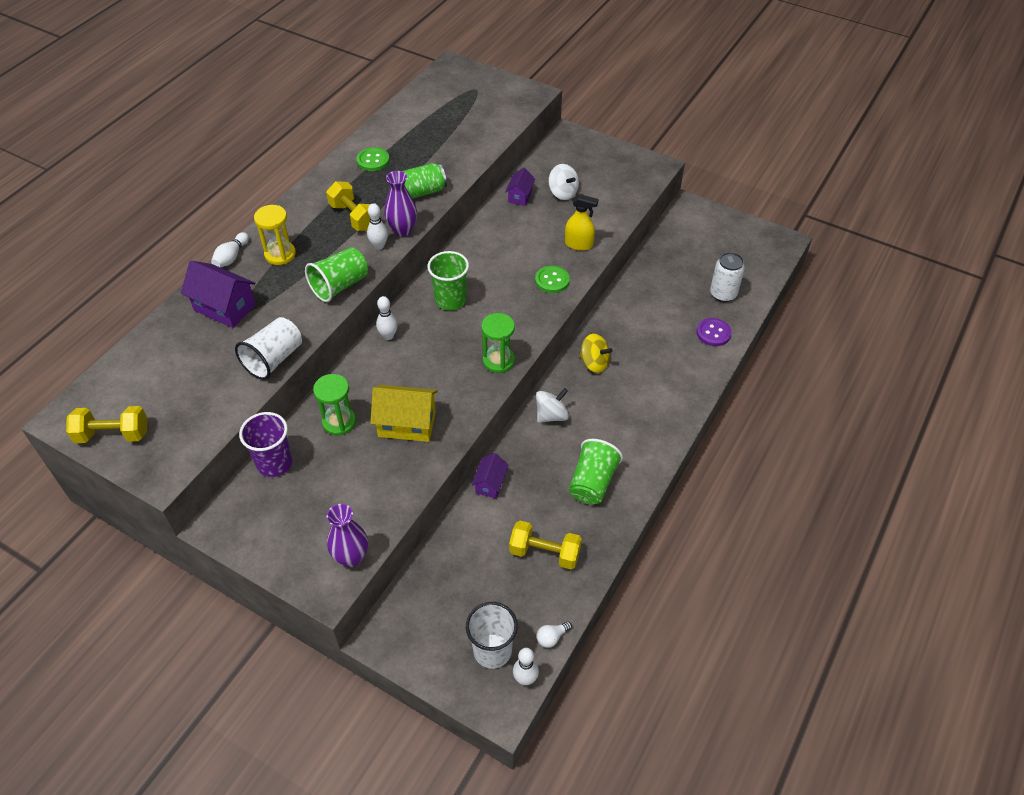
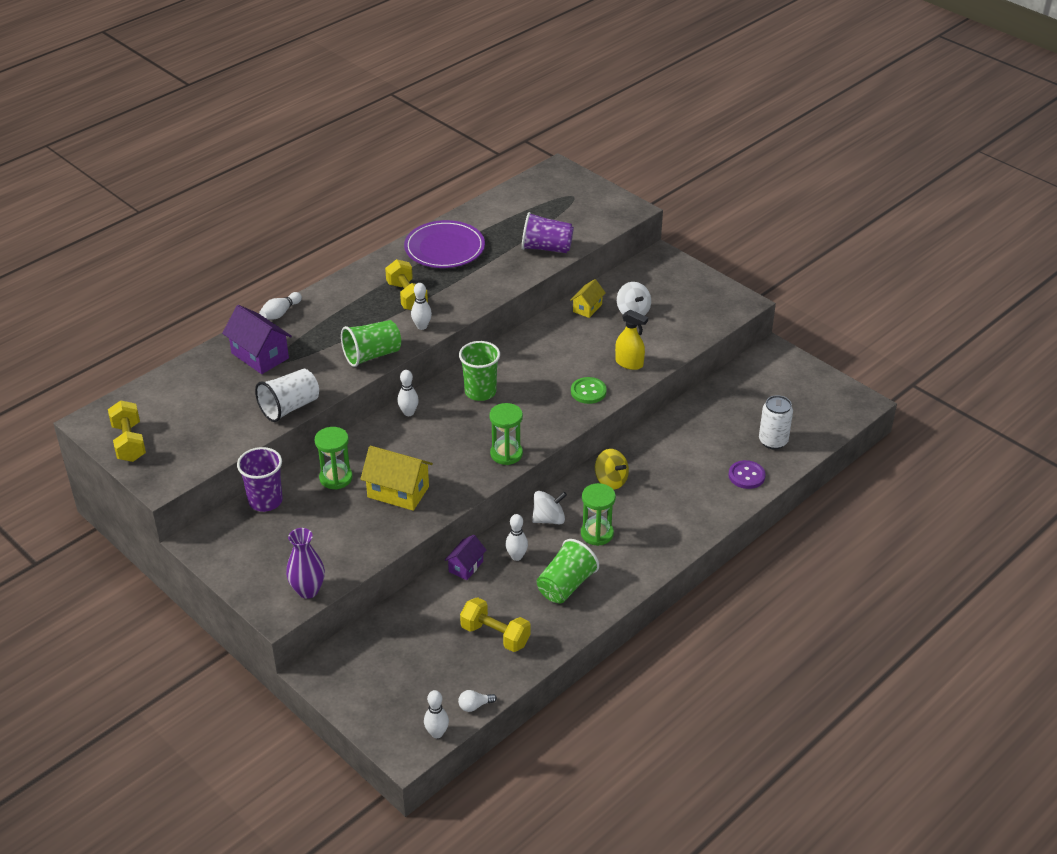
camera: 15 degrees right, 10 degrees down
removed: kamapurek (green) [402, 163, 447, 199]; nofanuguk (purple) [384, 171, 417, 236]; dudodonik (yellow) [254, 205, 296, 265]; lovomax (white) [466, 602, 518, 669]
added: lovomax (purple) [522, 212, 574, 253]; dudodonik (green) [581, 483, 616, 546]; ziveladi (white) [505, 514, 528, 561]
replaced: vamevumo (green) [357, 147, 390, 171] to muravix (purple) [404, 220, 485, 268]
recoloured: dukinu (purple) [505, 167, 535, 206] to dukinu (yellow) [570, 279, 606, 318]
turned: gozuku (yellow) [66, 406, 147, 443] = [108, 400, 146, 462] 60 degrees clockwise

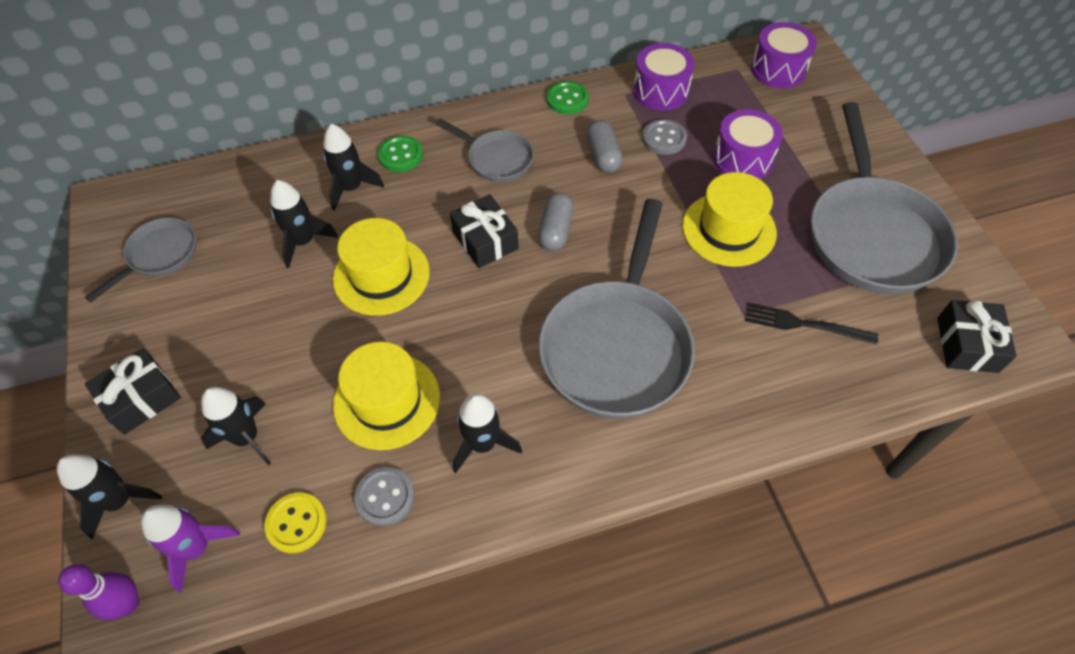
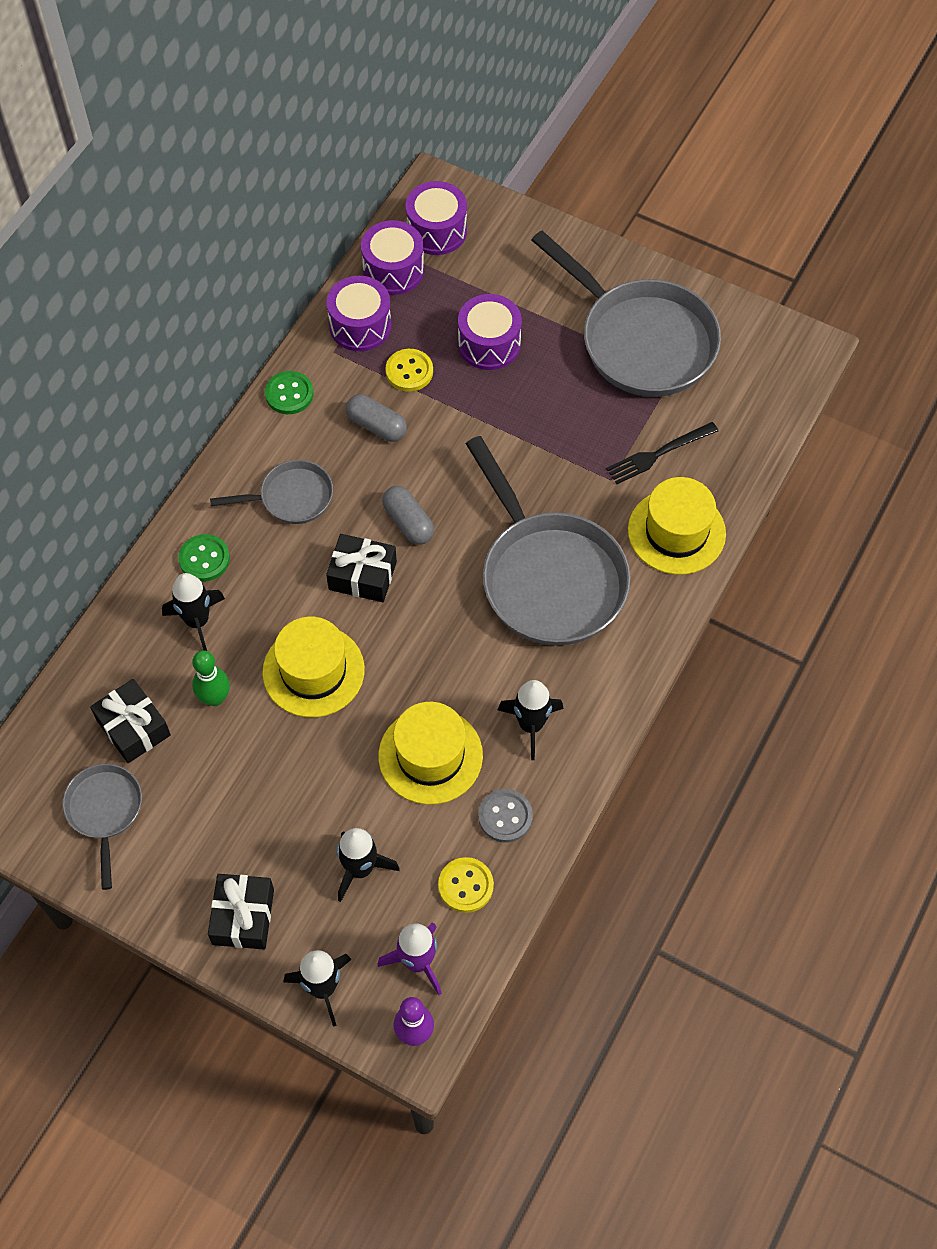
camera: 45 degrees left, 5 degrees up
added: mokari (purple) [361, 220, 424, 295]
moved: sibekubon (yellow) [682, 172, 777, 267] to [628, 477, 726, 575]; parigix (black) [937, 300, 1017, 373] to [90, 679, 171, 763]
replaced: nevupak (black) [270, 180, 338, 268] to ziveladi (green) [192, 650, 230, 706]
recoloured: vamevumo (grey) [642, 119, 687, 155] to vamevumo (yellow) [385, 349, 433, 392]

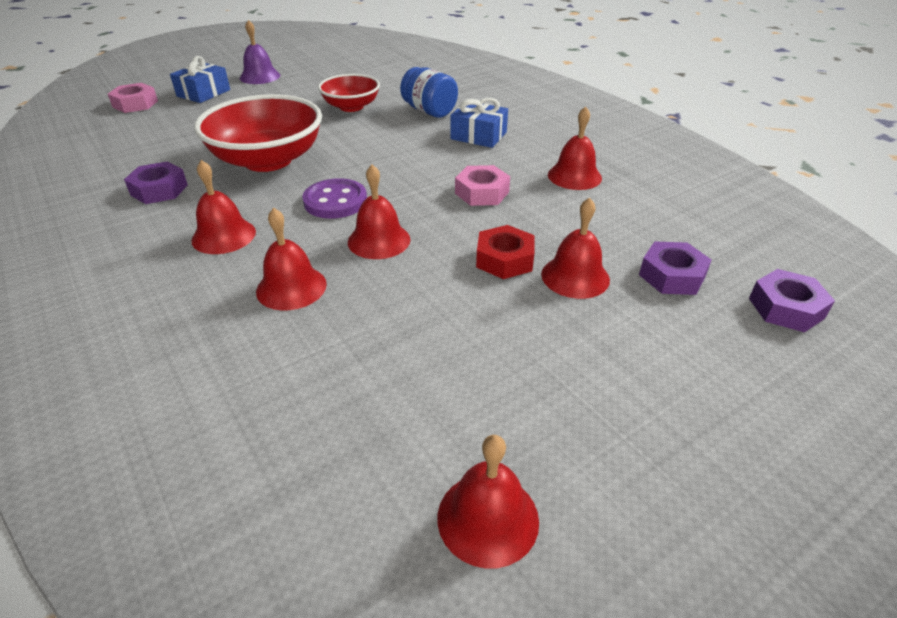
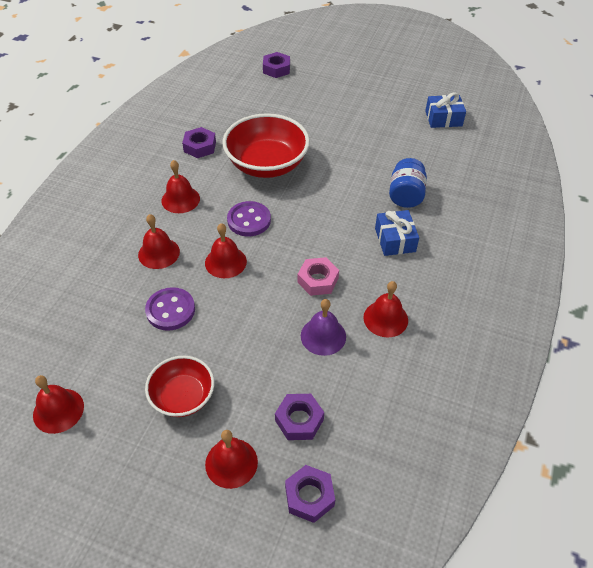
camera: 55 degrees right, 10 degrees up
removed: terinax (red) [476, 225, 535, 279]
added: vamevumo (purple) [145, 287, 195, 331]
moved: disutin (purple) [240, 20, 280, 84] to [301, 299, 346, 356]; parigix (blue) [170, 56, 230, 103] to [425, 93, 466, 128]; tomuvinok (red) [318, 74, 380, 112] to [145, 356, 214, 417]; disutin (red) [541, 198, 610, 299] to [205, 430, 258, 489]
recoloured: terinax (pink) [108, 83, 158, 113] to terinax (purple) [263, 52, 290, 78]

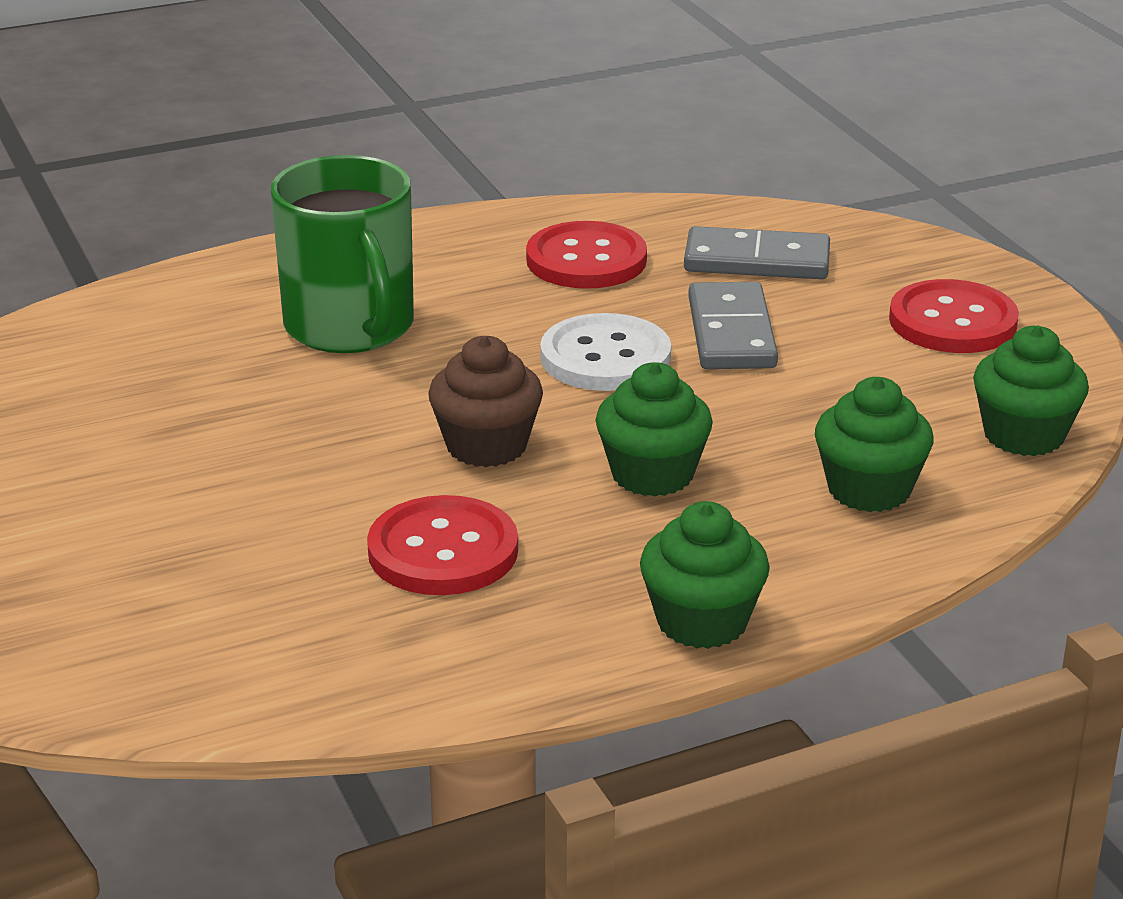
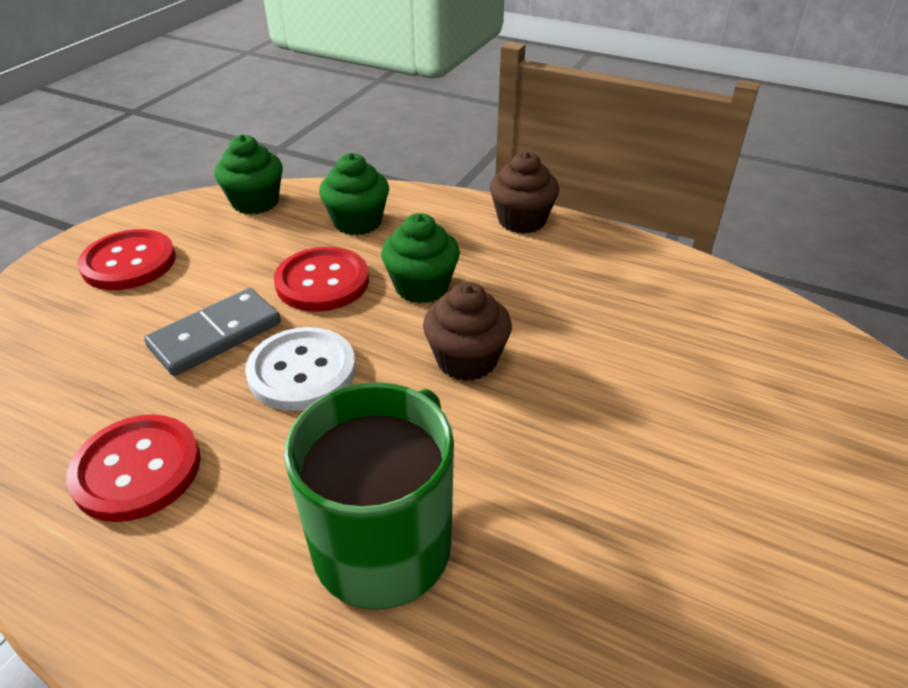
camera: 130 degrees left, 10 degrees up
removed: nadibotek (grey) [684, 226, 830, 279]
moved: vamevumo (red) [367, 495, 518, 595] to [274, 247, 369, 312]
recoloured: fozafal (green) [640, 501, 770, 649] to fozafal (brown) [490, 152, 559, 234]

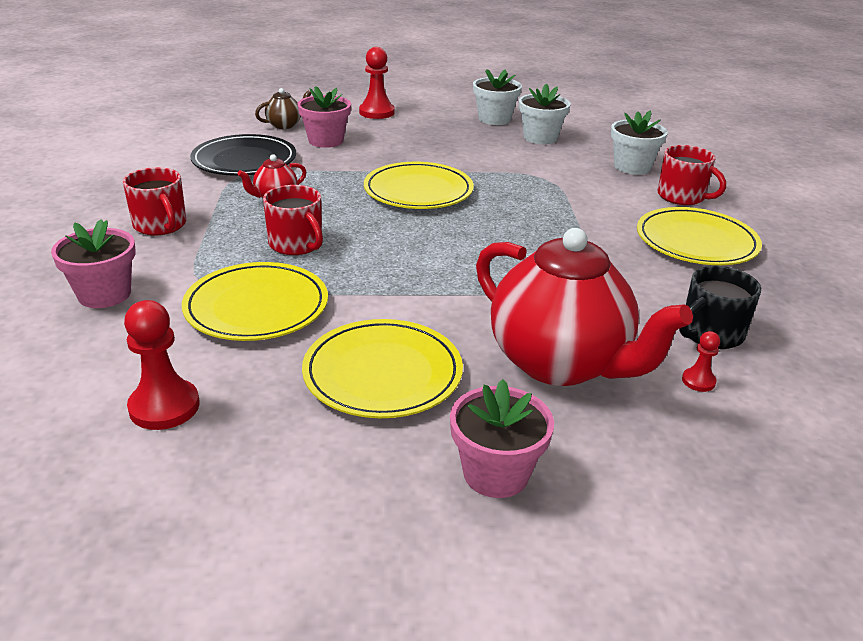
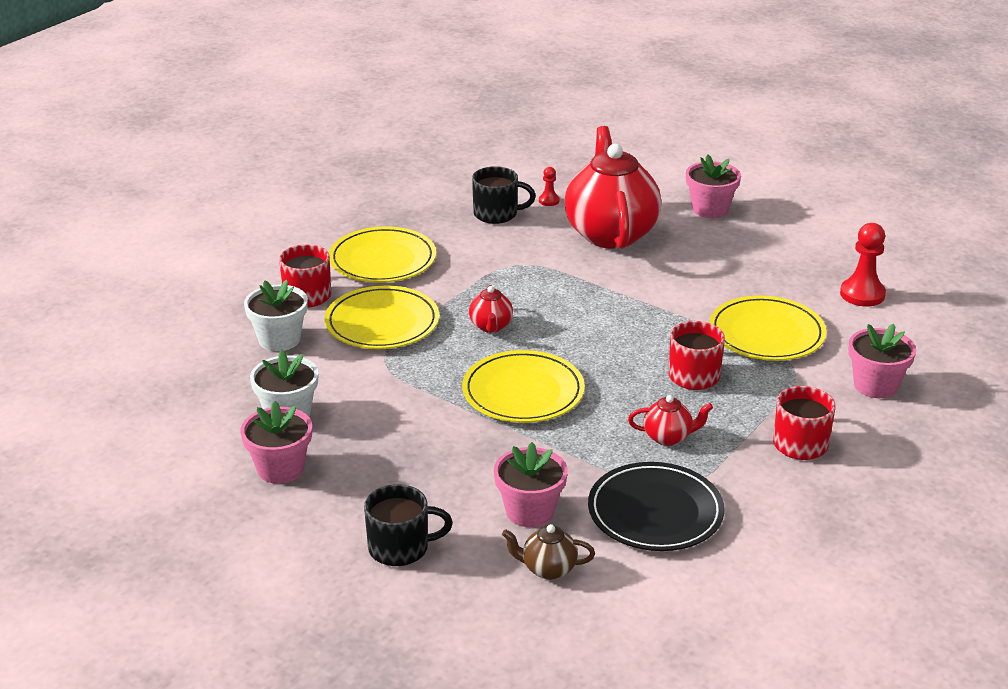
camera: 140 degrees left, 0 degrees up
added: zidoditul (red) [469, 285, 513, 333]
moved: muravix (yellow) [302, 319, 463, 418] to [324, 286, 439, 349]
replaced: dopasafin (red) [359, 47, 395, 119] to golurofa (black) [364, 484, 453, 566]
recoloured: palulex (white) [473, 69, 522, 125] to palulex (pink) [241, 401, 312, 484]

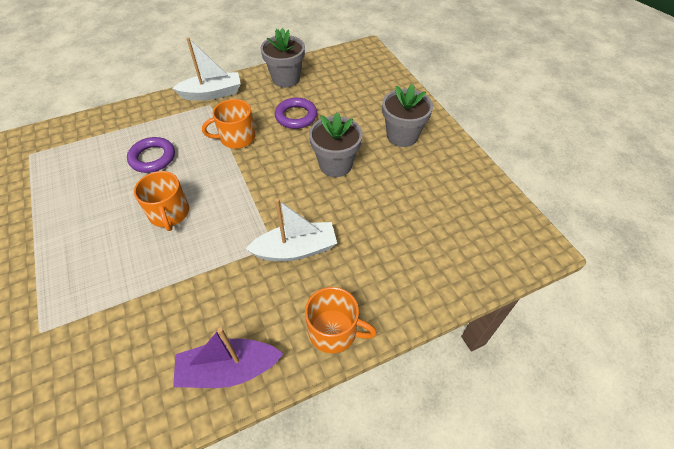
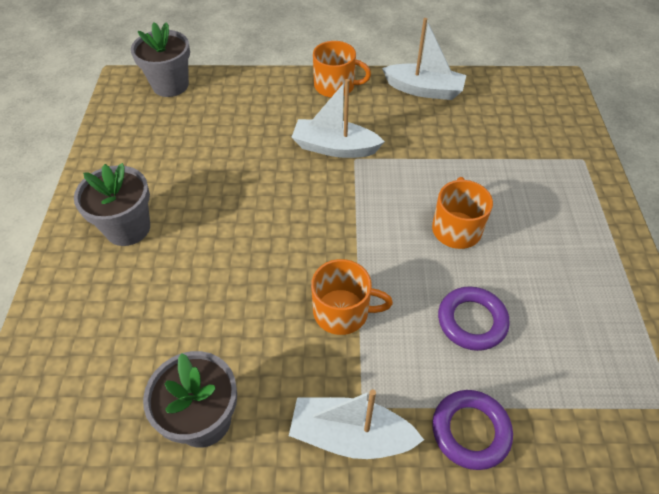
camera: 155 degrees left, 0 degrees up
moved: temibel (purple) [275, 98, 317, 129] to [432, 390, 513, 470]; palulex (grey) [309, 112, 363, 177] to [131, 22, 190, 97]
recoloured: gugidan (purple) [173, 327, 283, 388] to gugidan (white) [382, 18, 466, 100]
turned: golurofa (orange) [305, 287, 377, 353] = [313, 41, 371, 98] 150 degrees clockwise

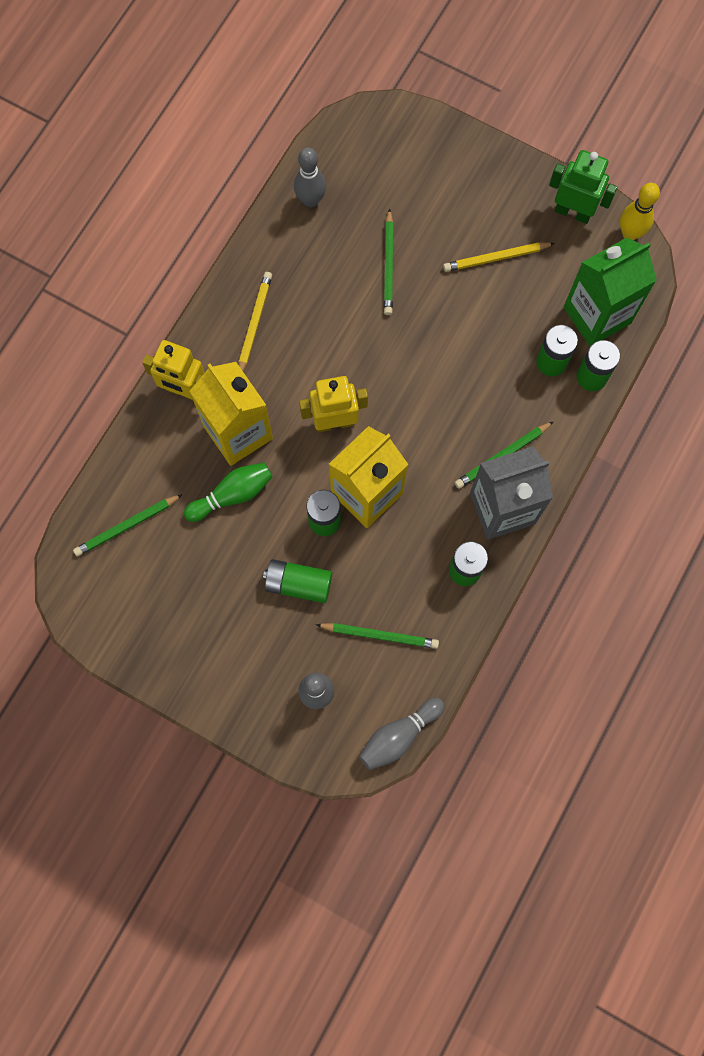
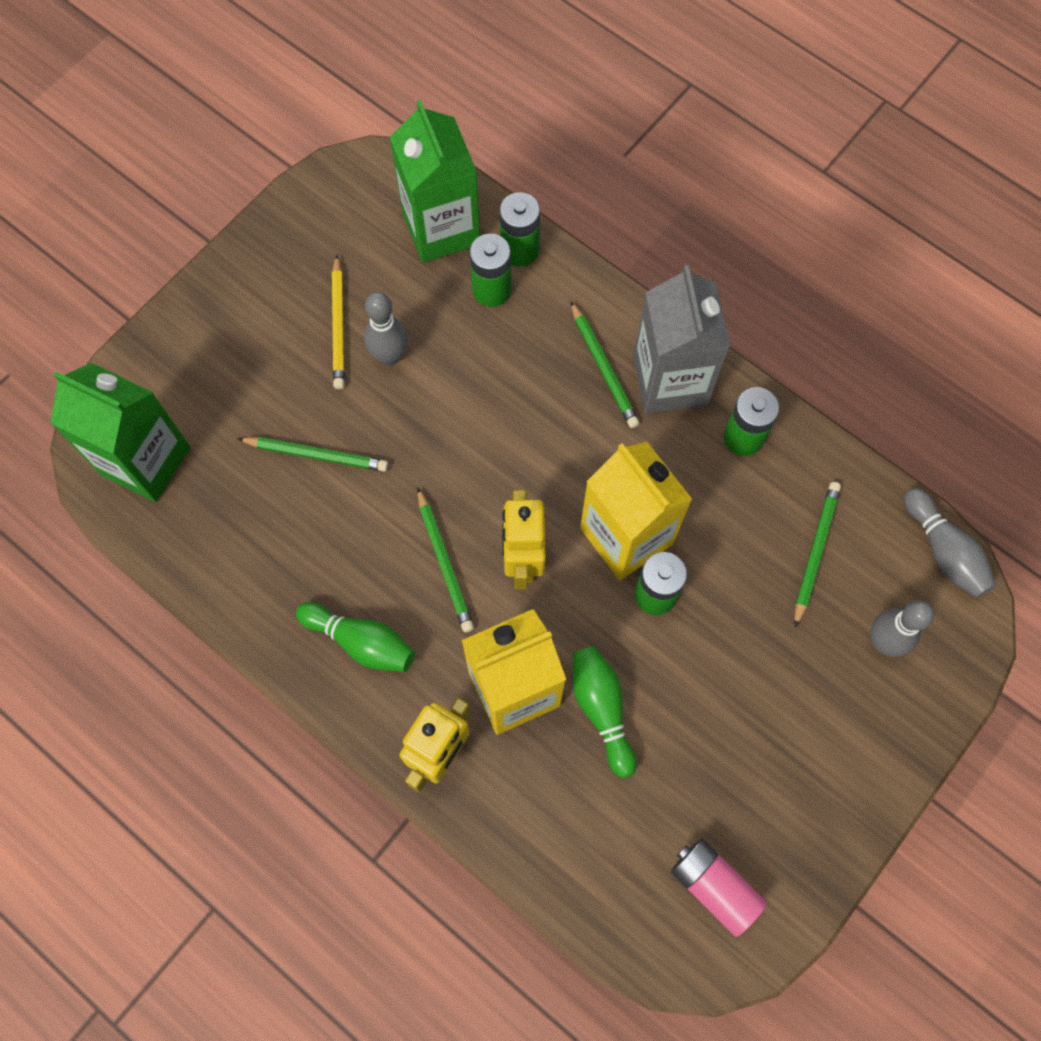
camera: 80 degrees left, 5 degrees down
removed: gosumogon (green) [549, 150, 617, 224]; ziveladi (yellow) [620, 183, 660, 240]; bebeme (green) [263, 559, 332, 603]
added: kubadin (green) [50, 363, 190, 502]; bebeme (pink) [671, 839, 767, 937]
moved: ziveladi (grey) [294, 147, 326, 207] to [364, 292, 408, 365]; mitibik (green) [73, 494, 183, 556] to [417, 487, 474, 632]
replaced: mitibik (yellow) [239, 272, 272, 371] to ziveladi (green) [296, 602, 415, 672]

